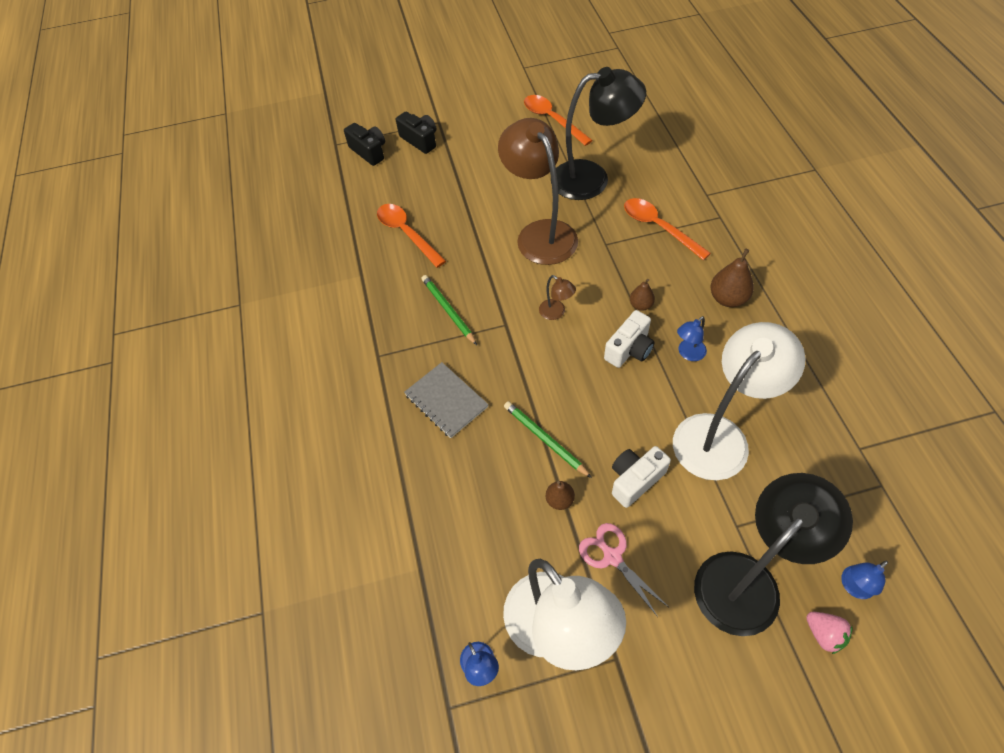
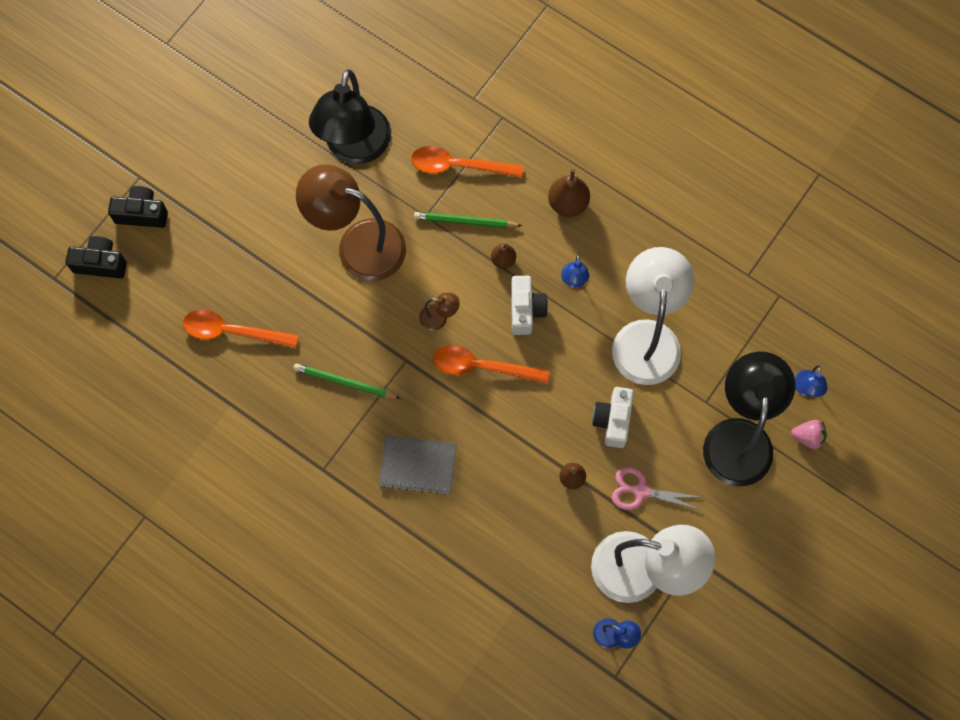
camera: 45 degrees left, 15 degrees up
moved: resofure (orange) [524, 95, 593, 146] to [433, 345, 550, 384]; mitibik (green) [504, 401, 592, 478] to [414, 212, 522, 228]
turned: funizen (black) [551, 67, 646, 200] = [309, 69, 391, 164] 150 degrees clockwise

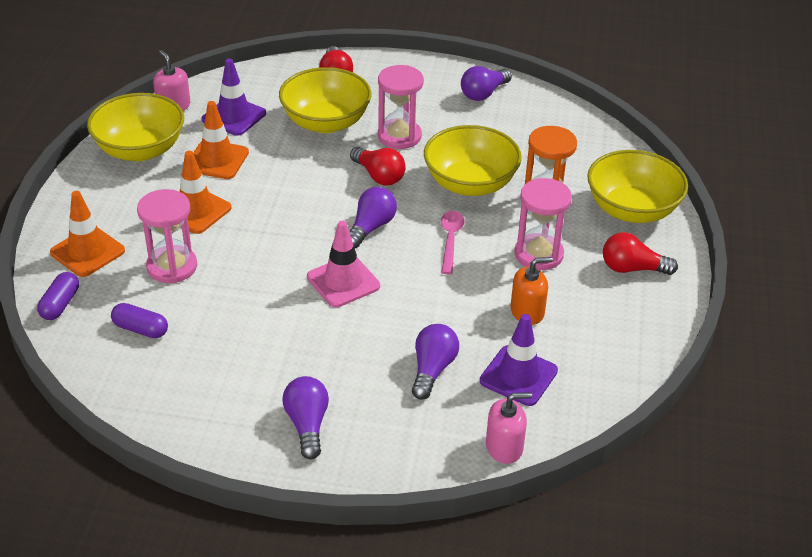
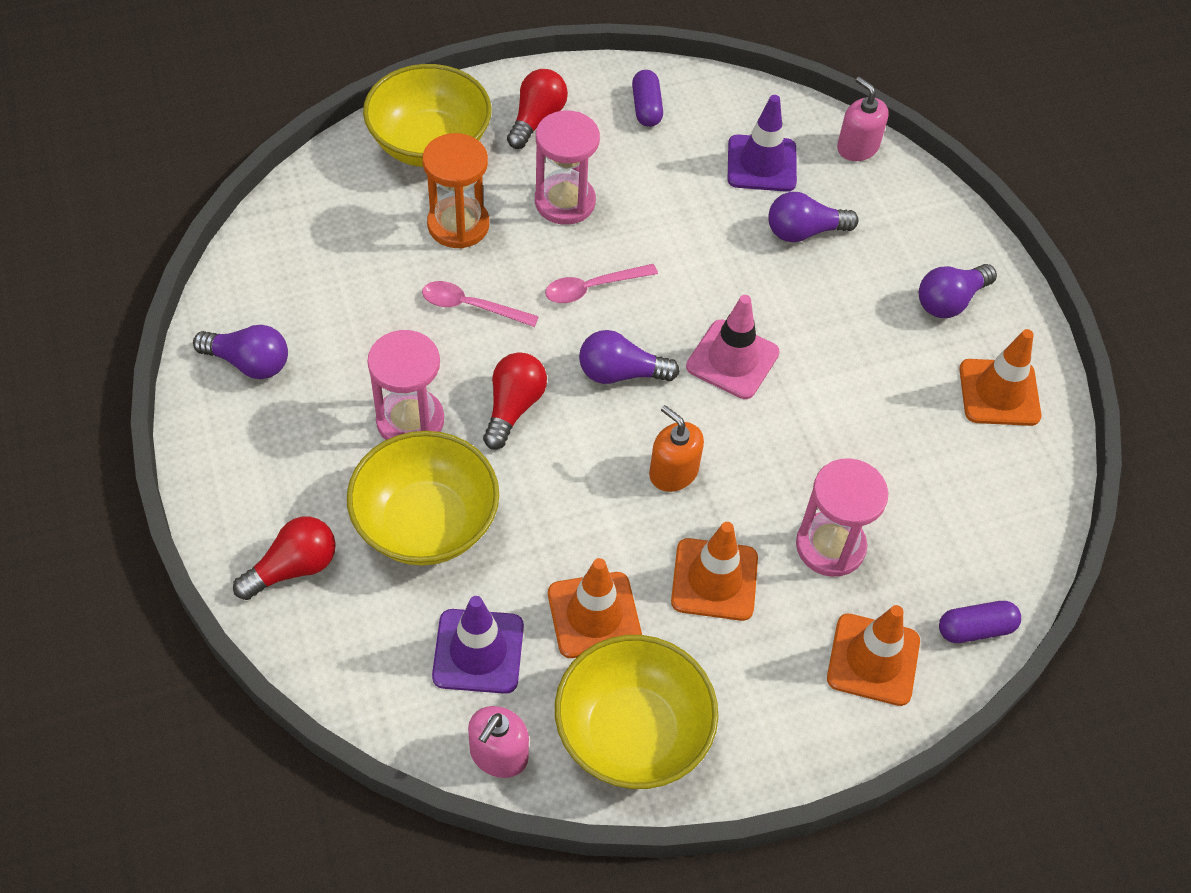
camera: 120 degrees left, 15 degrees up
added: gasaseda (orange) [959, 329, 1041, 426]
moved: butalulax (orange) [511, 257, 553, 325] to [649, 405, 704, 492]; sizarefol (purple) [111, 303, 168, 338] to [632, 70, 663, 127]
replaced: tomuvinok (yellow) [424, 125, 522, 196] to resofure (pink) [422, 281, 539, 327]
turned: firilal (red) [603, 232, 678, 275] = [507, 69, 568, 149] 135 degrees counterclockwise

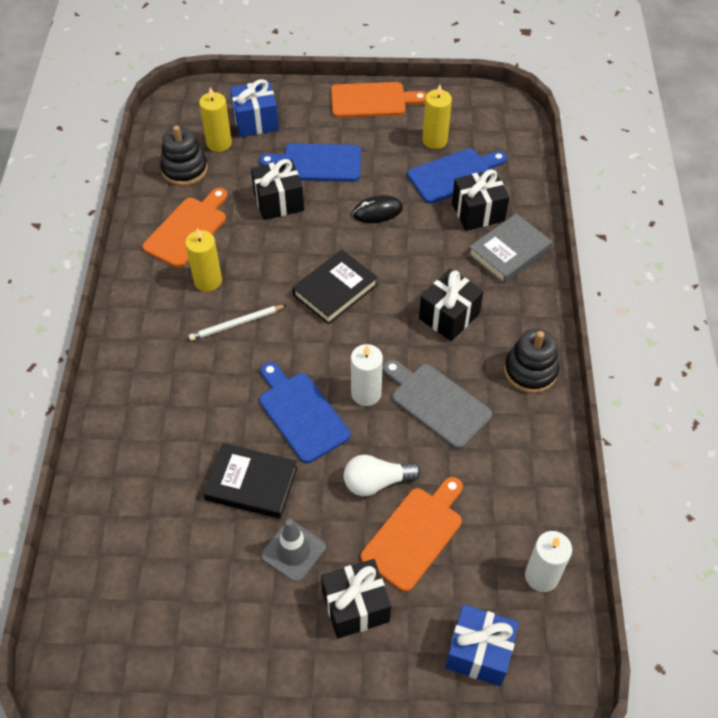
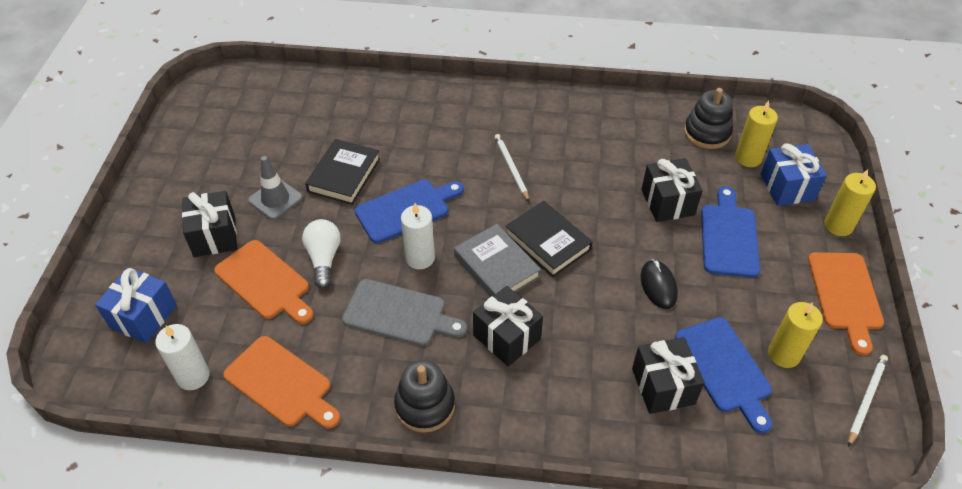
camera: 95 degrees right, 5 degrees down
added: mitibik (white) [848, 355, 888, 447]
moved: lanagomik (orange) [142, 188, 228, 268] to [223, 336, 340, 429]; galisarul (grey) [468, 213, 552, 284] to [454, 224, 541, 297]; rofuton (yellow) [185, 228, 222, 292] to [824, 169, 876, 236]
turned: lanagomik (grey) [383, 359, 492, 449] = [342, 279, 467, 346] 60 degrees clockwise

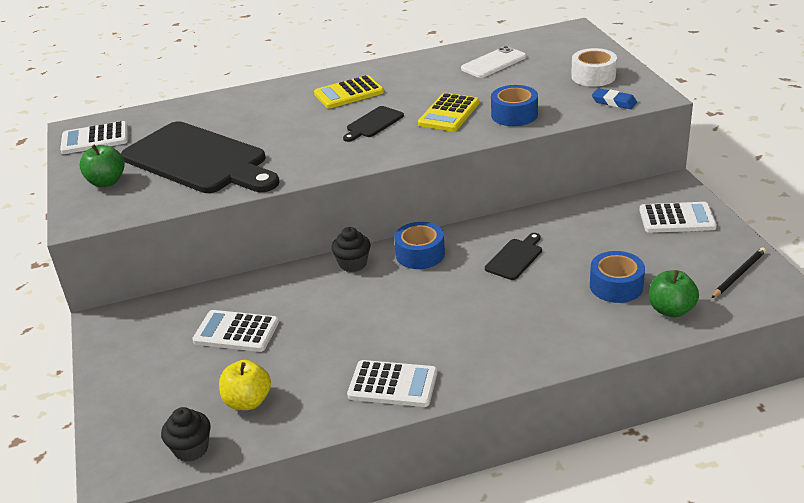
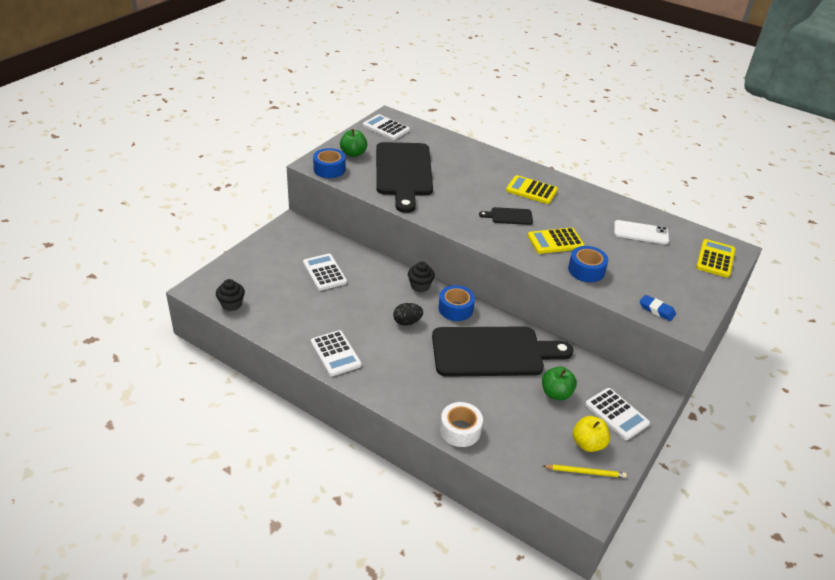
camera: 45 degrees right, 5 degrees up
added: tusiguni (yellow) [696, 239, 735, 278]; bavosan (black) [393, 303, 423, 326]
moved: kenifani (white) [571, 48, 617, 87] to [440, 402, 483, 447]; kenifani (blue) [590, 251, 645, 303] to [313, 148, 346, 178]; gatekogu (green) [649, 270, 699, 318] to [542, 366, 577, 400]; gatekogu (yellow) [219, 360, 271, 410] to [573, 416, 610, 452]
recoloured: mitibik (black) [712, 247, 766, 298] to mitibik (yellow) [543, 465, 627, 478]
turned: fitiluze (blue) [592, 88, 637, 109] = [640, 295, 676, 321] 45 degrees counterclockwise
resized: lanagomik (black) [485, 233, 542, 280] = [432, 326, 573, 377] x2.40

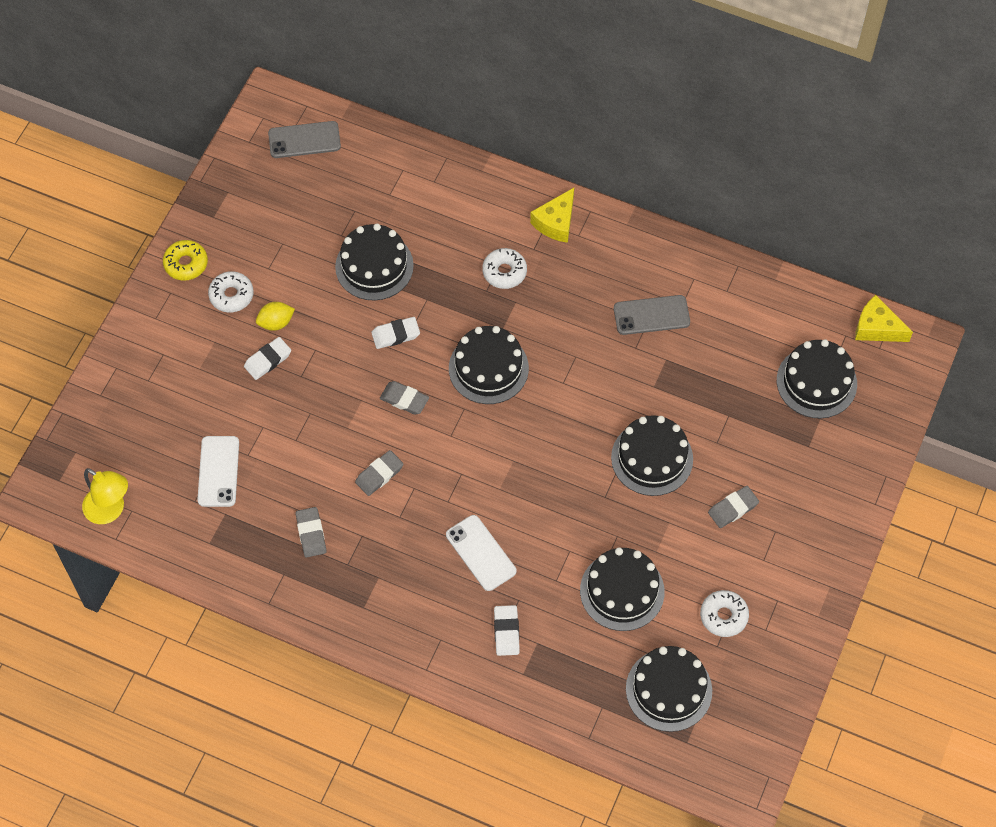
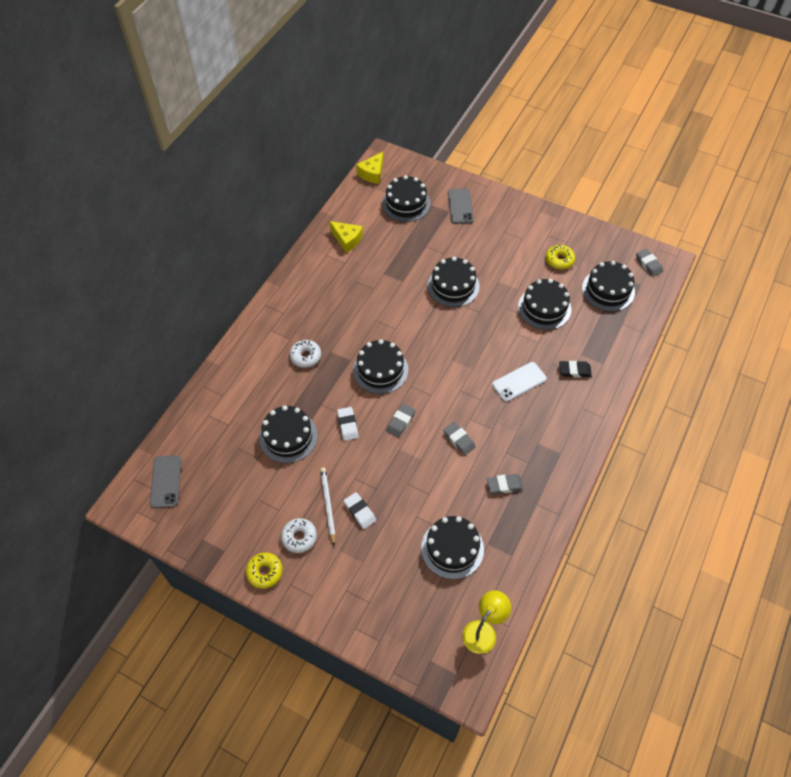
camera: 85 degrees left, 5 degrees down
moved: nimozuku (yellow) [530, 188, 574, 243] to [329, 221, 363, 253]; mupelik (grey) [614, 295, 690, 335] to [448, 188, 474, 224]; fitiluze (grey) [708, 486, 759, 528] to [636, 249, 663, 277]
replaced: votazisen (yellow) [256, 302, 295, 331] to mitibik (white) [320, 467, 336, 545]; mupelik (white) [197, 436, 239, 507] to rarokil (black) [421, 516, 484, 579]
recoloured: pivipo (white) [700, 590, 749, 637] to pivipo (yellow) [546, 245, 575, 270]; fitiluze (white) [494, 605, 520, 656] to fitiluze (black) [559, 361, 592, 377]

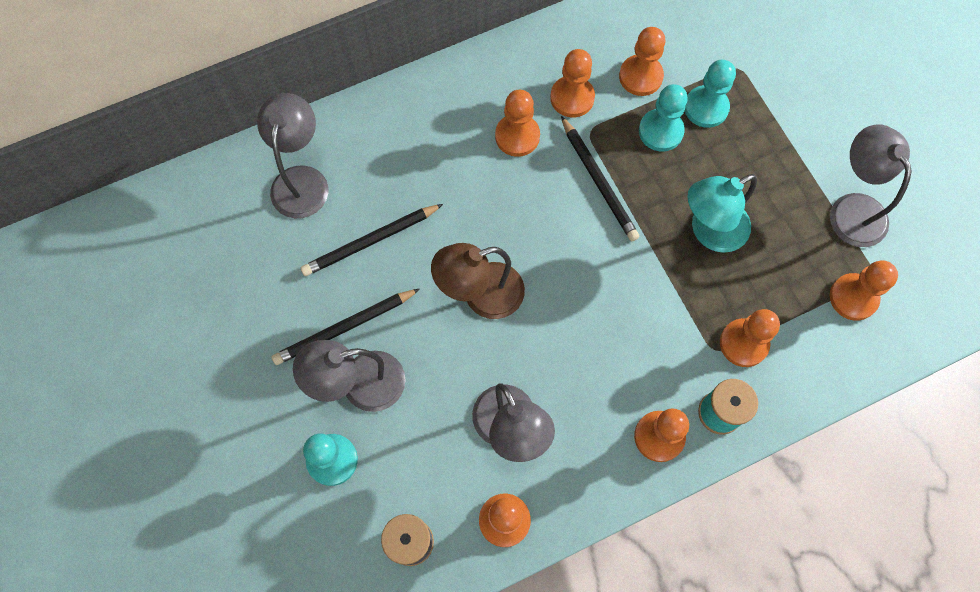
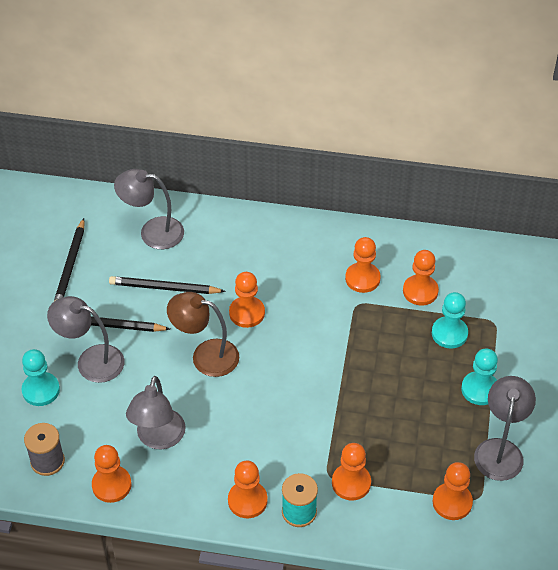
camera: 35 degrees right, 20 degrees down
removed: funizen (turquoise) [687, 174, 757, 253]
moved: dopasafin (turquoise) [639, 84, 688, 152] to [461, 349, 498, 405]; dopasafin (orange) [495, 90, 540, 157] to [229, 272, 265, 328]; mitibik (black) [561, 116, 639, 241] to [54, 218, 85, 301]
turned: funizen (grey) [257, 93, 328, 218] = [114, 169, 184, 249] 120 degrees counterclockwise

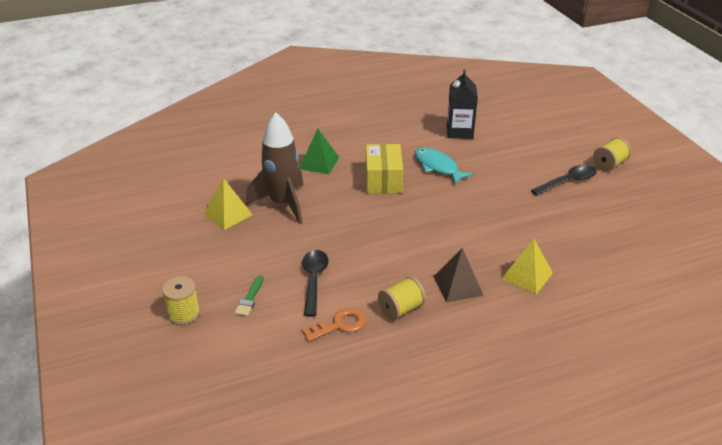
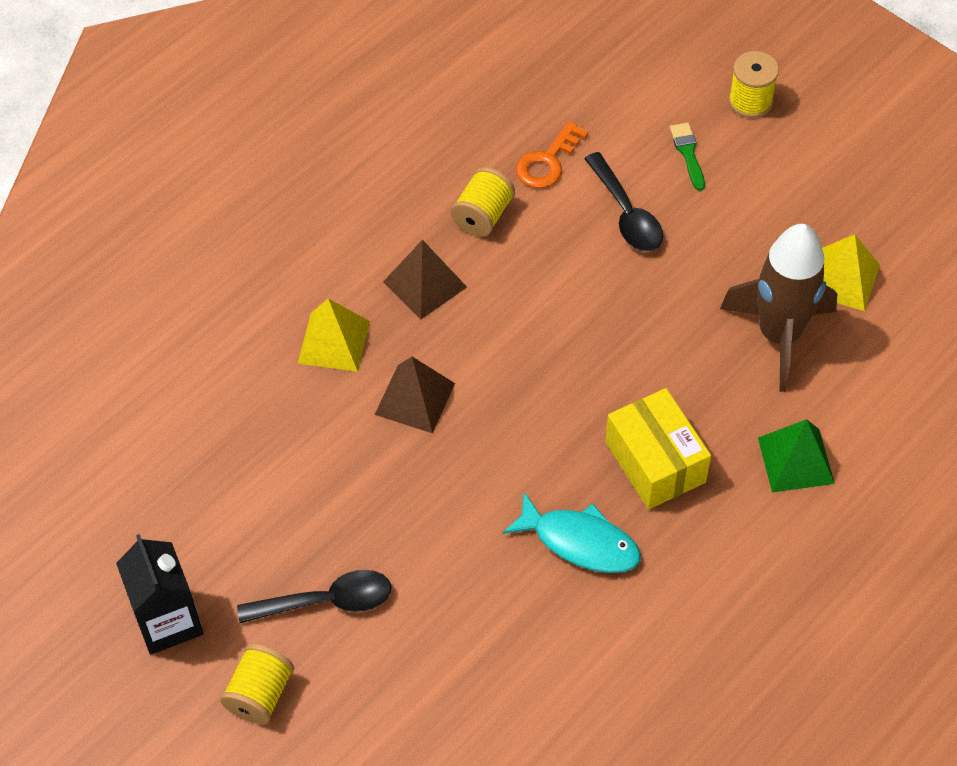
camera: 155 degrees right, 20 degrees up
added: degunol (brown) [375, 357, 455, 433]
moved: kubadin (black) [447, 69, 478, 139] to [116, 534, 203, 655]
turned: resofure (black) [531, 165, 597, 195] = [237, 570, 392, 623] 135 degrees counterclockwise

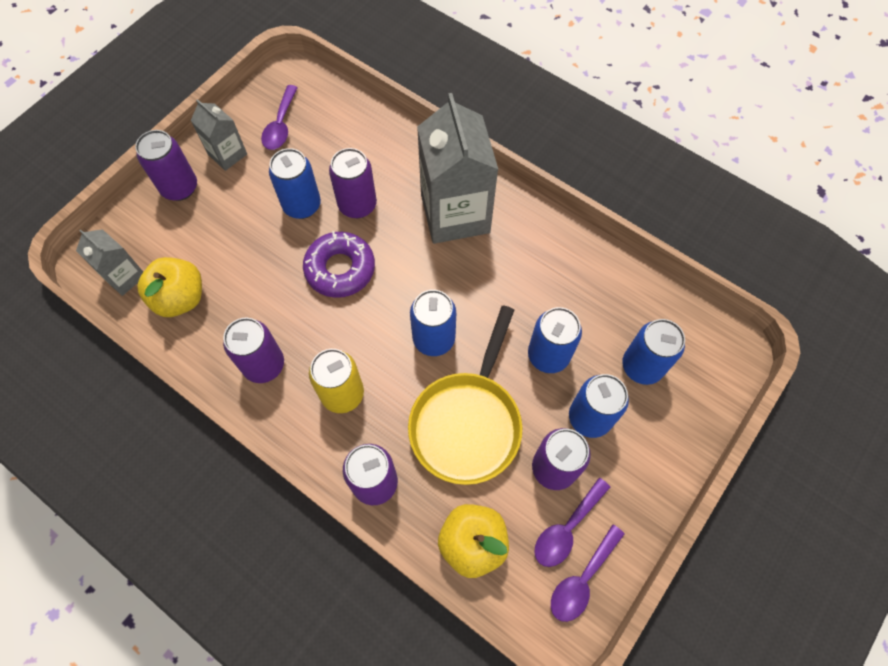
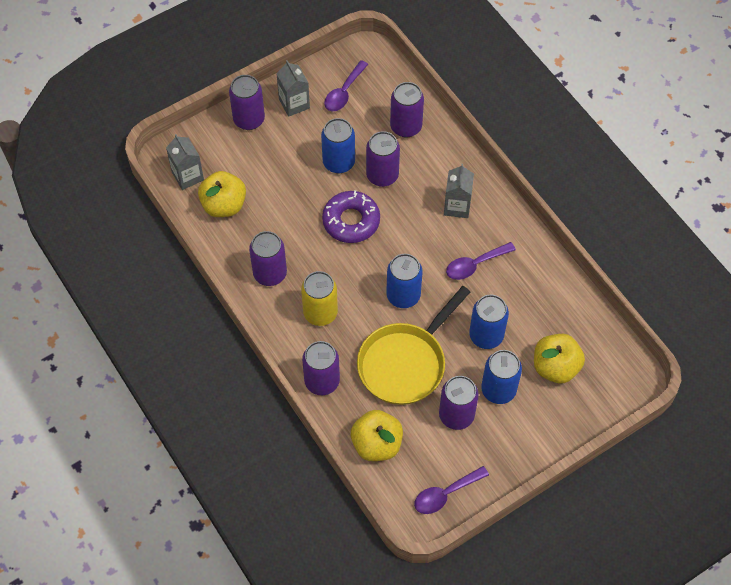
camera: 20 degrees right, 5 degrees down
added: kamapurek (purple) [390, 82, 424, 137]
moved: resofure (purple) [534, 478, 610, 567] to [446, 242, 516, 280]
replaced: kamapurek (blue) [622, 319, 685, 385] to gatekogu (yellow) [534, 334, 585, 383]
resized: kubadin (grey) [417, 93, 499, 244] = [444, 164, 474, 218] x0.50

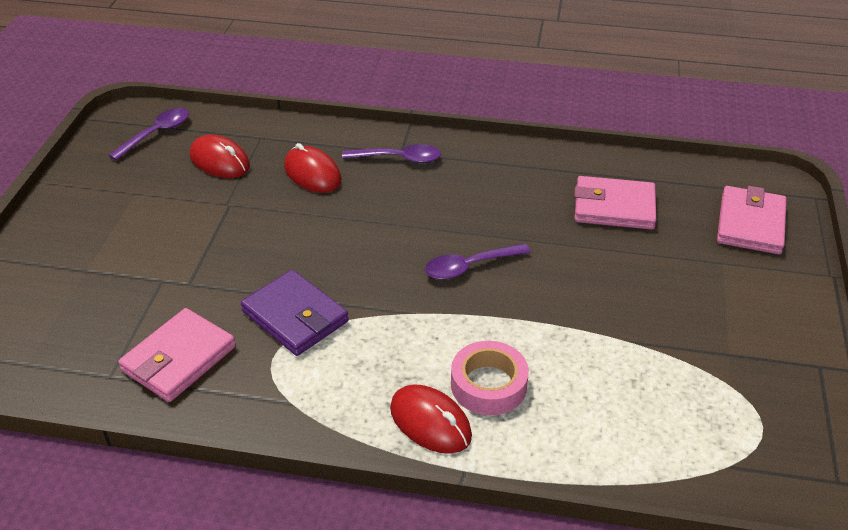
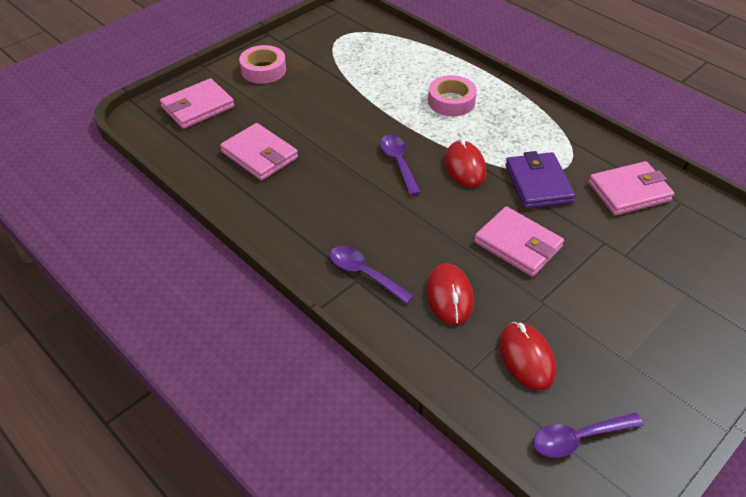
camera: 145 degrees left, 5 degrees up
added: kenifani (pink) [239, 45, 286, 84]; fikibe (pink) [474, 206, 564, 277]
moved: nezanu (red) [390, 384, 472, 454] to [445, 138, 486, 188]
turned: resofure (purple) [425, 243, 531, 280] = [380, 135, 421, 196] 120 degrees counterclockwise

